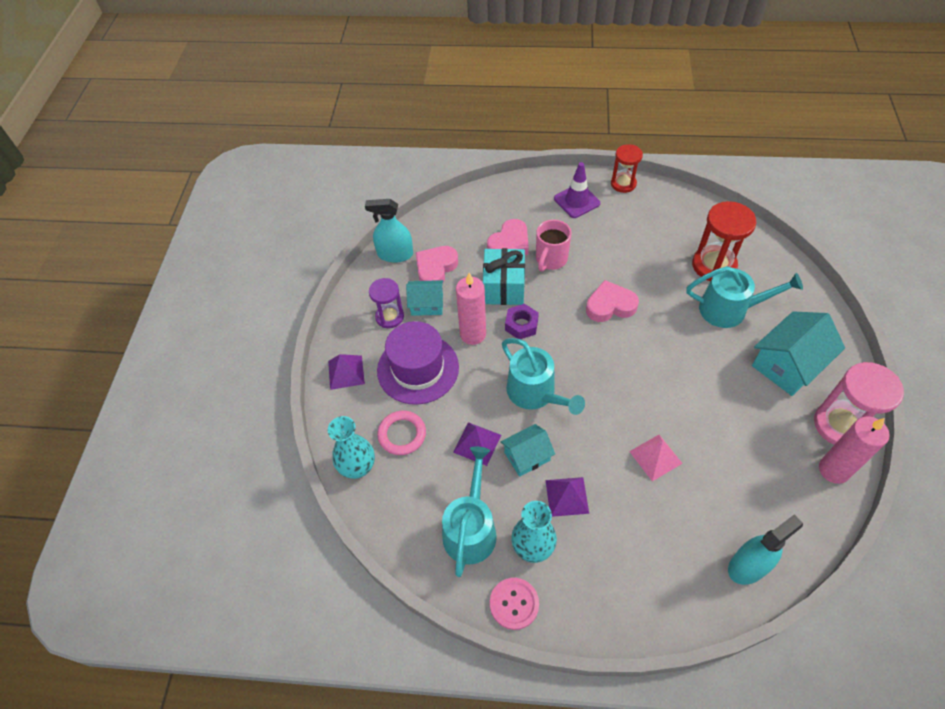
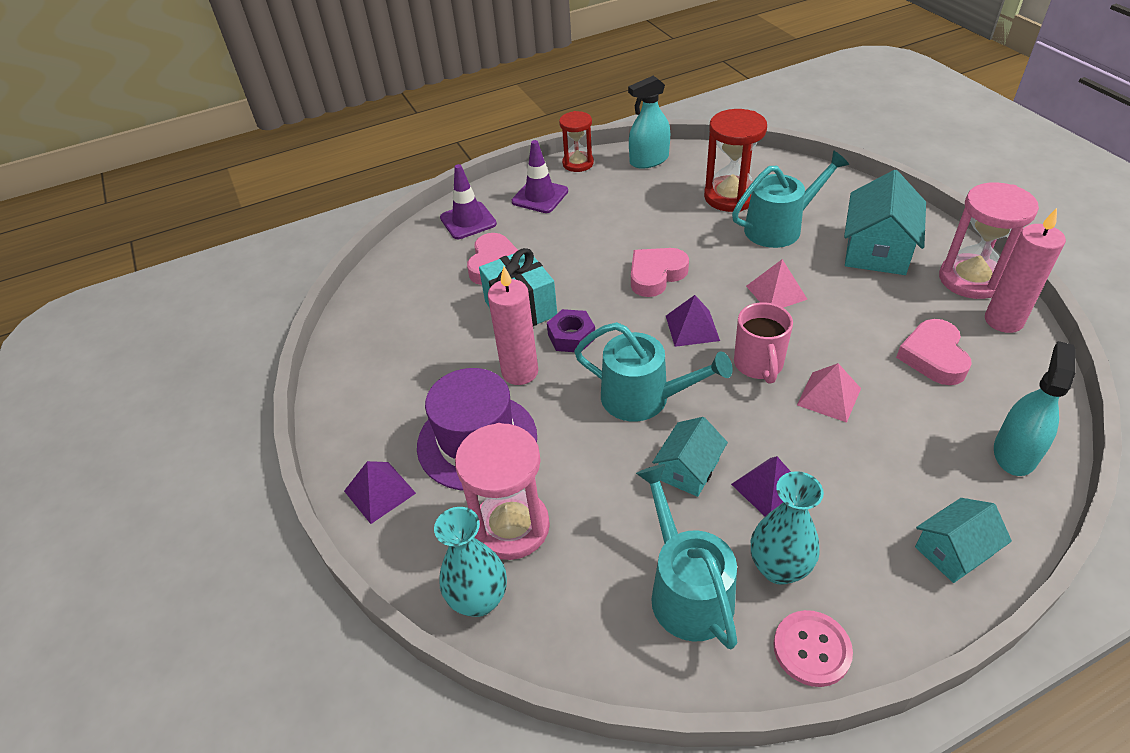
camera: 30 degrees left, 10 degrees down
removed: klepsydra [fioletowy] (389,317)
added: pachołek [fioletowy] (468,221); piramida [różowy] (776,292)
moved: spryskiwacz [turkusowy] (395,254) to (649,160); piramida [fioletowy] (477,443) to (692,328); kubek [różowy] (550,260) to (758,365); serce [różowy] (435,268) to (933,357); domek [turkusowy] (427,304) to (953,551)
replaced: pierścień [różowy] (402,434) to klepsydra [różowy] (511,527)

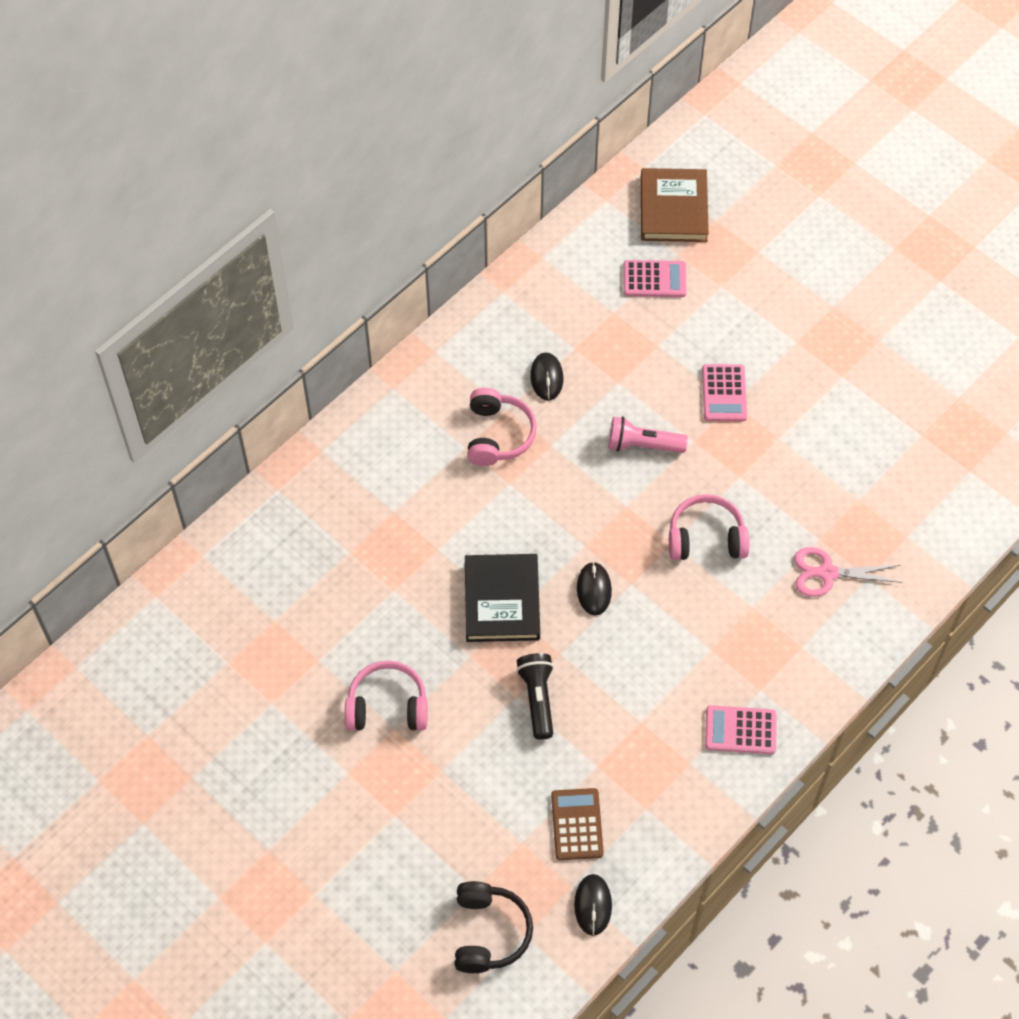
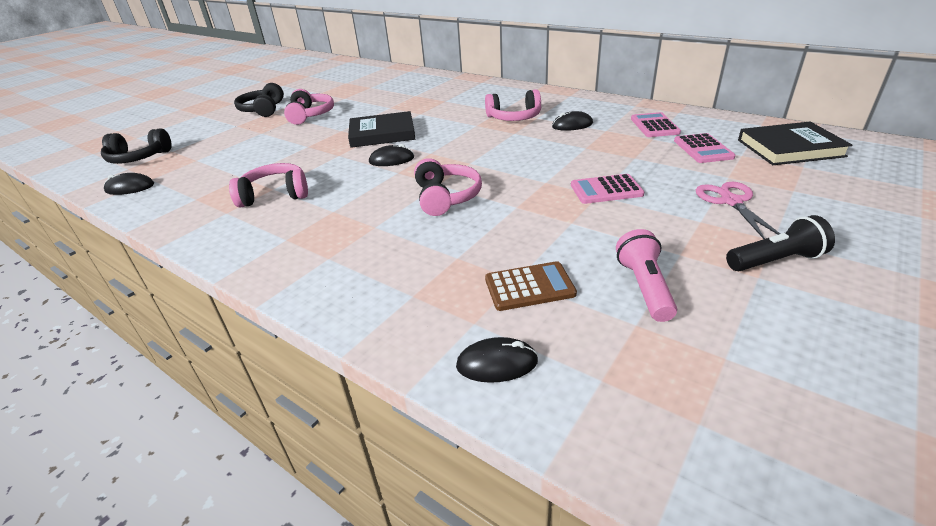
camera: 85 degrees right, 25 degrees down
added: słuchawki [różowy] (275,195); słuchawki [czarny] (263,110); myszka [czarny] (497,363)
moved: kalkulator [brązowy] (577,824) to (529,287); latarka [różowy] (642,445) to (644,287); kalkulator [różowy] (740,730) to (654,126); nożyczki [różowy] (827,573) to (731,202); latarka [czarny] (537,699) to (775,261)
recoloured: książka [brązowy] (673,209) to książka [czarny] (790,148)

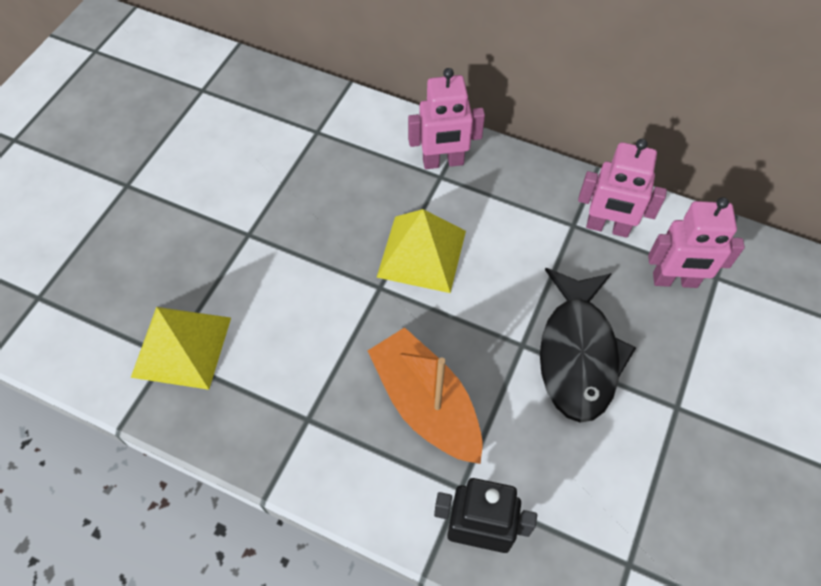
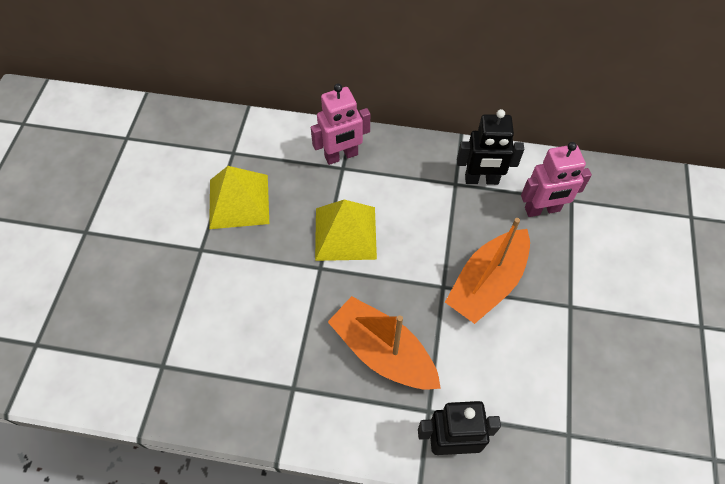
camera: 15 degrees left, 0 degrees up
moved: piramida [żółty] (181,346) to (239,201)
replaced: ryba [czarny] (578,354) to łódka [pomarańczowy] (487,283)
recoloured: robot [różowy] (607,227) to robot [czarny] (481,180)

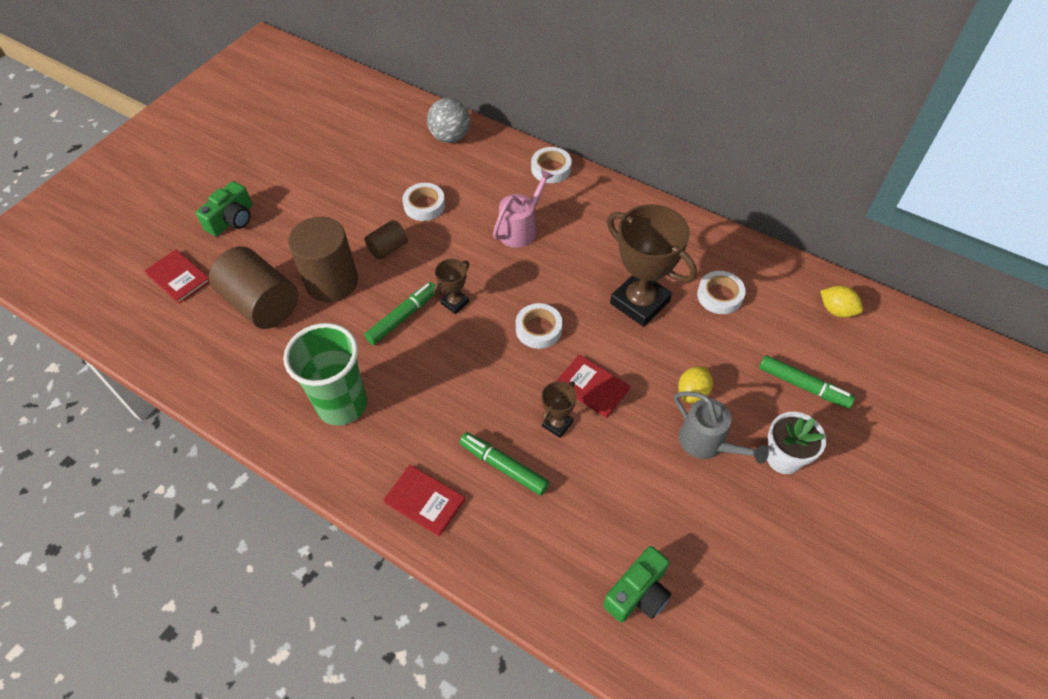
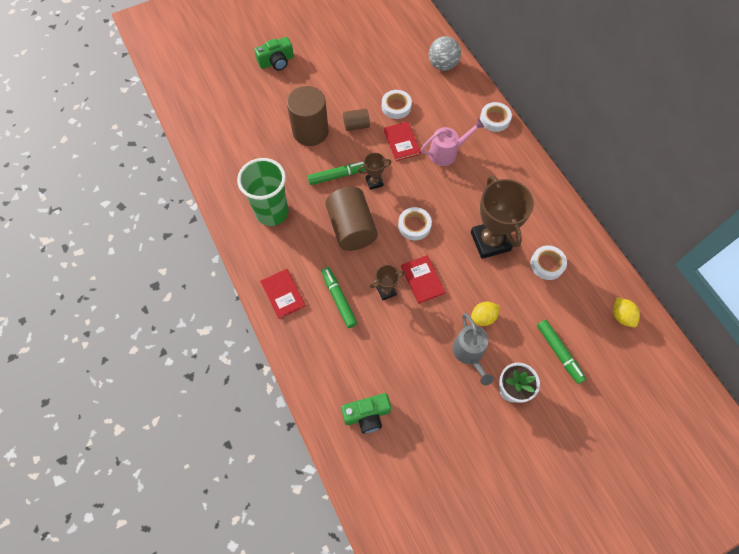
camera: 30 degrees right, 10 degrees up
moved: walec [brązowy] (261,304) to (351,228); książka [czerwony] (178,277) to (401,142)

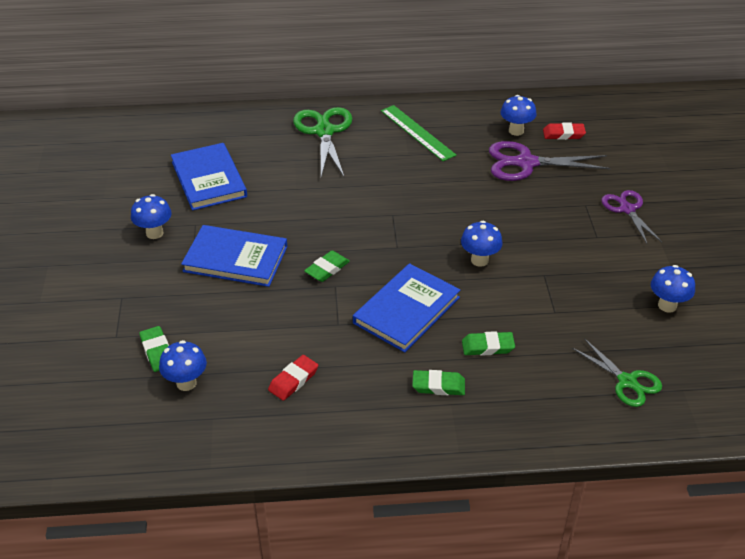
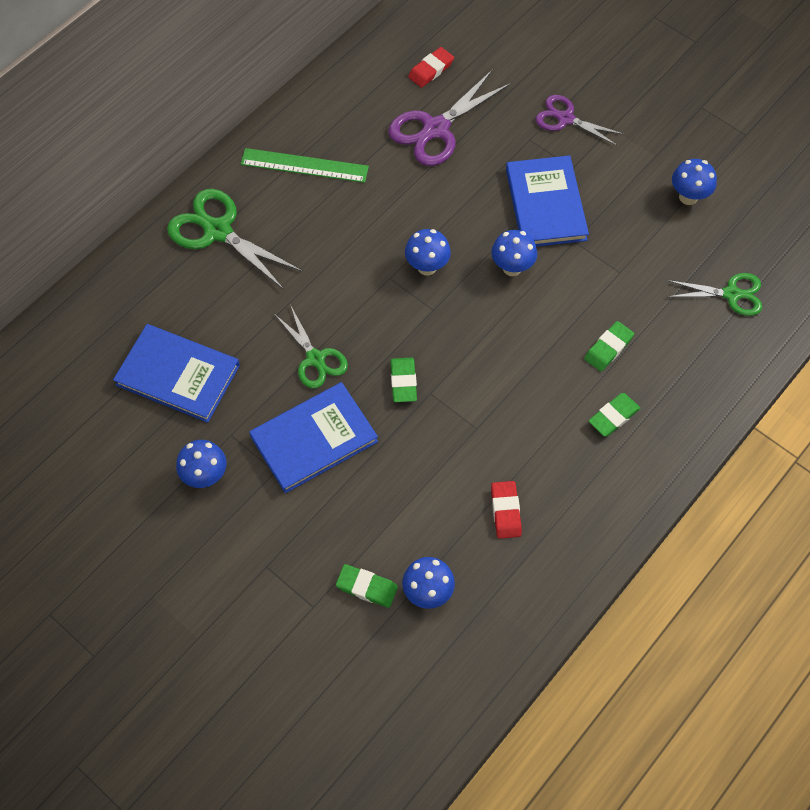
camera: 45 degrees left, 20 degrees up
added: nożyczki [zielony] (315,359)
moved: grzyb [niebieski] (516,131) to (427,267); książka [niebieski] (407,310) to (546,204)

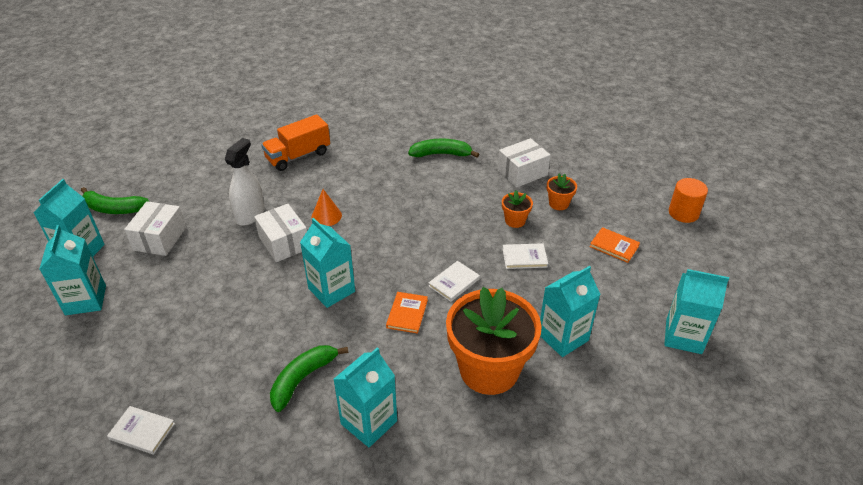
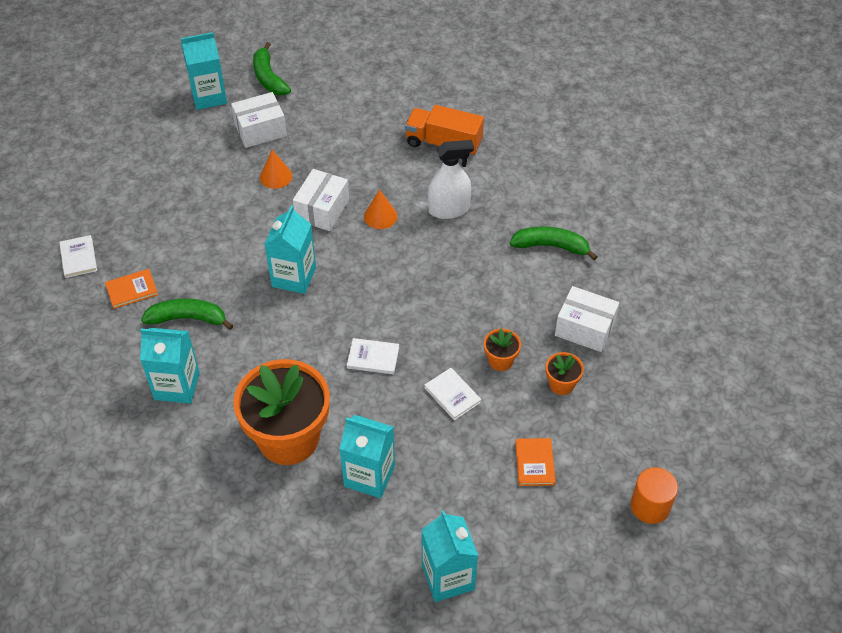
camera: 55 degrees right, 10 degrees up
removed: karton mleka [turkusowy] (85,300)
added: stożek [pomarańczowy] (276,176)
moved: książka [pomarańczowy] (407,314) to (132,290); spryskiwacz [biały] (250,215) to (449,209)
turned: banan [zielony] (441,154) = (551,246) 45 degrees counterclockwise

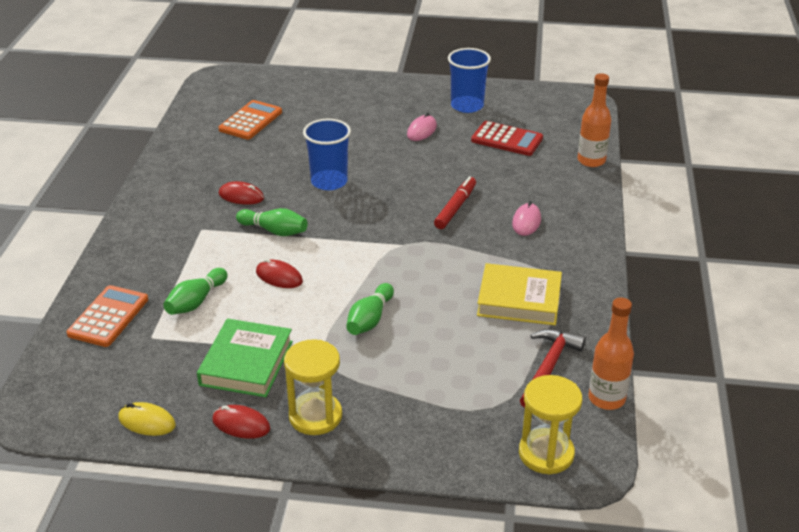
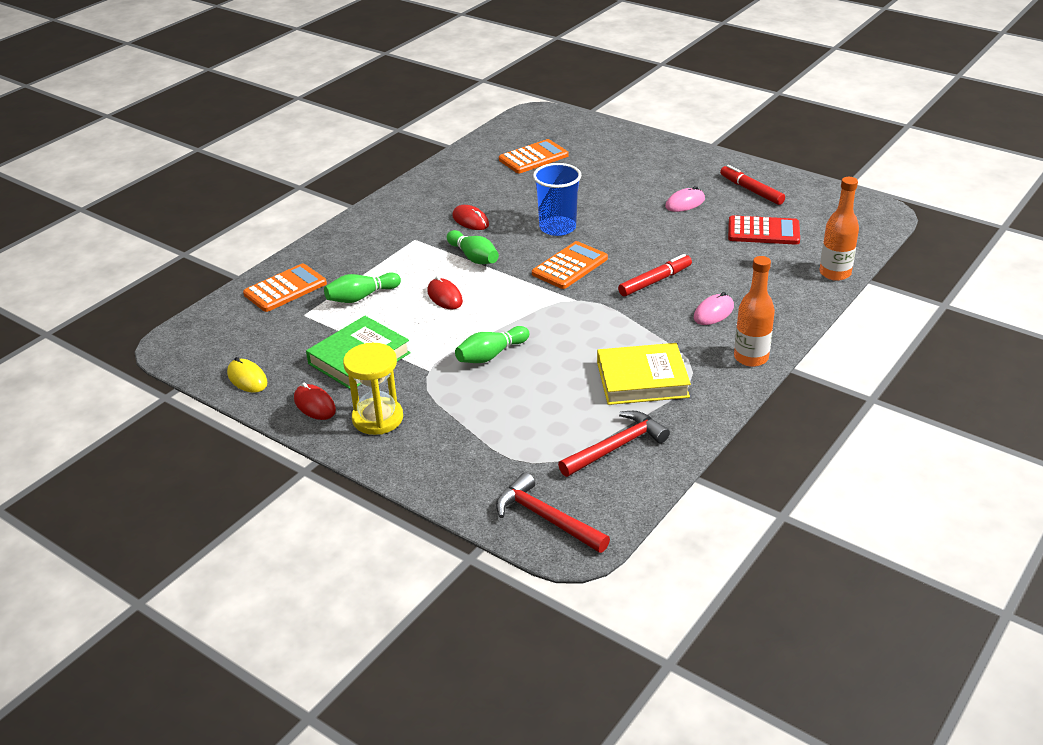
camera: 30 degrees right, 0 degrees up
added: kalkulator [pomarańczowy] (570,266)
moved: butelka [pomarańczowy] (606,398) to (751,358)
replaced: klepsydra [żółty] (546,453) to młotek [czerwony] (546,518); szklanka [niebieski] (467,106) to flamaster [czerwony] (751,190)
turned: książka [żółty] (519,300) = (642,380) 45 degrees counterclockwise; kalkulator [czerwony] (507,139) = (763,231) 45 degrees counterclockwise

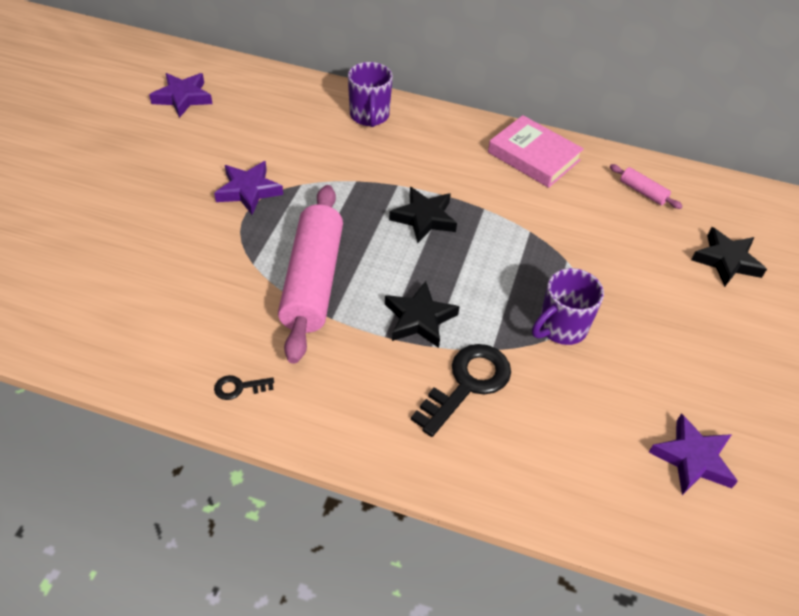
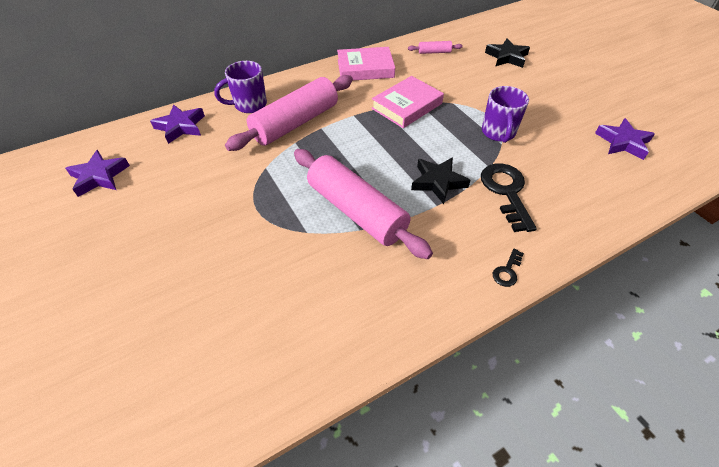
camera: 45 degrees left, 0 degrees up
removed: gwiazda [czarny] (424,218)
added: wałek do ciasta [różowy] (295,123); książka [różowy] (407,106)
moved: gwiazda [fioletowy] (248,191) to (181,127); klucz [czarny] (239,387) to (507,271)
turned: kubek [fioletowy] (369,116) = (249,105) 120 degrees clockwise

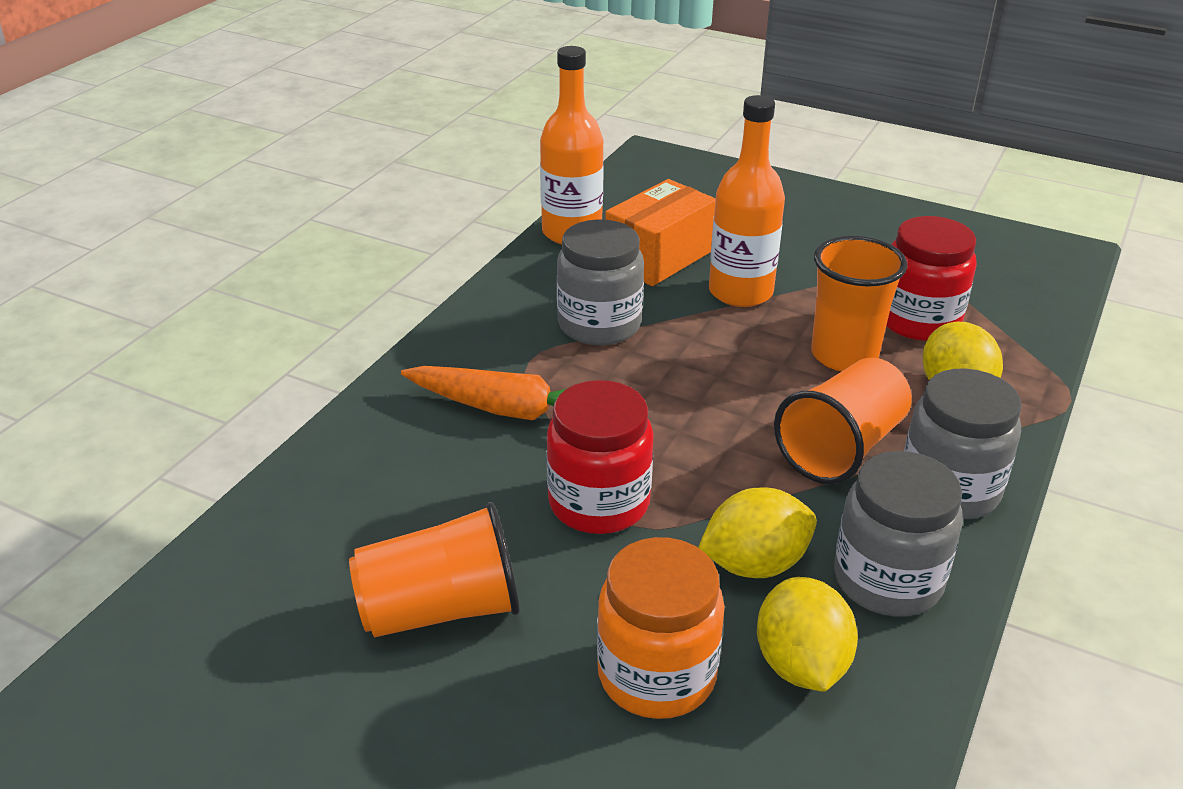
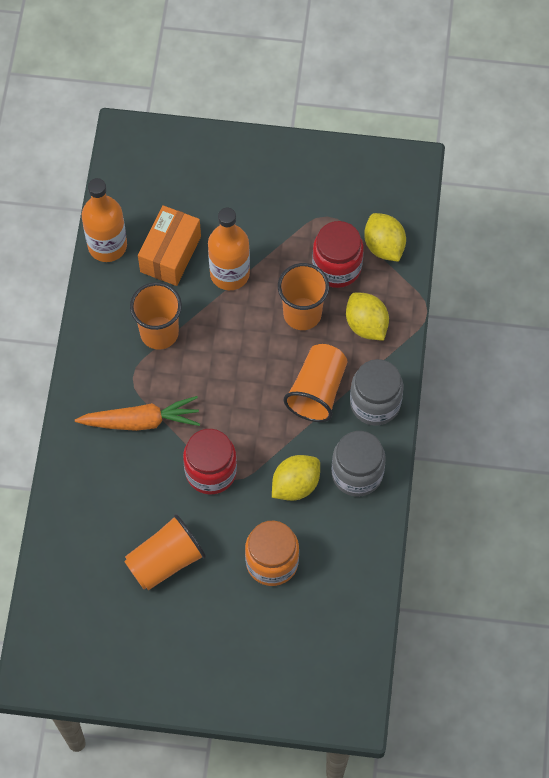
camera: 20 degrees left, 30 degrees up
moved: cytryna [żółty] (801,664) to (384,246)
replaced: słoik [szary] (599,325) to szklanka [pomarańczowy] (159,333)

